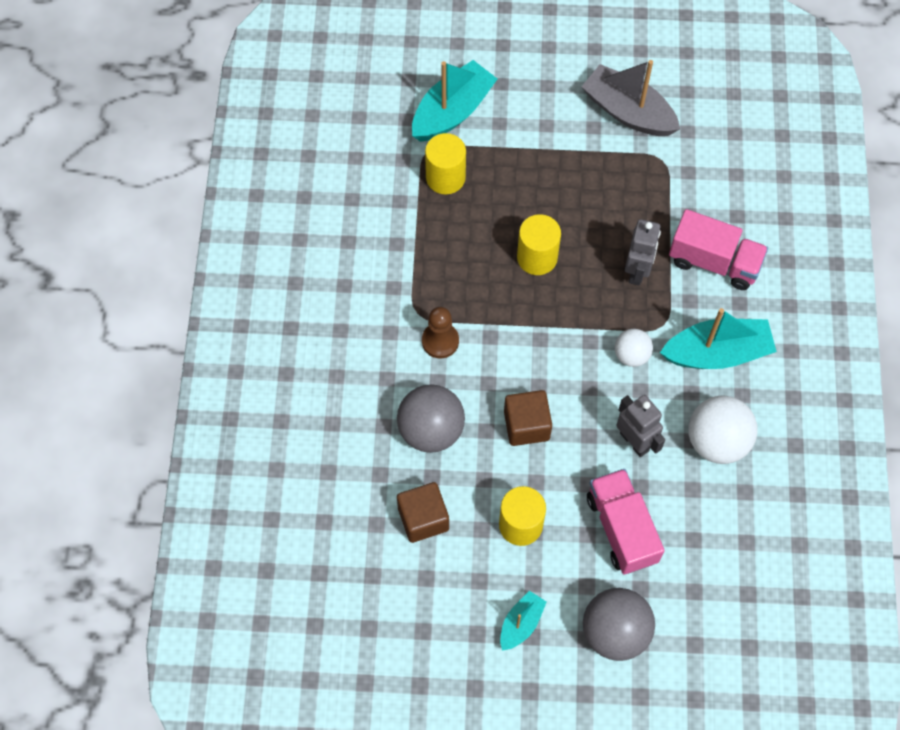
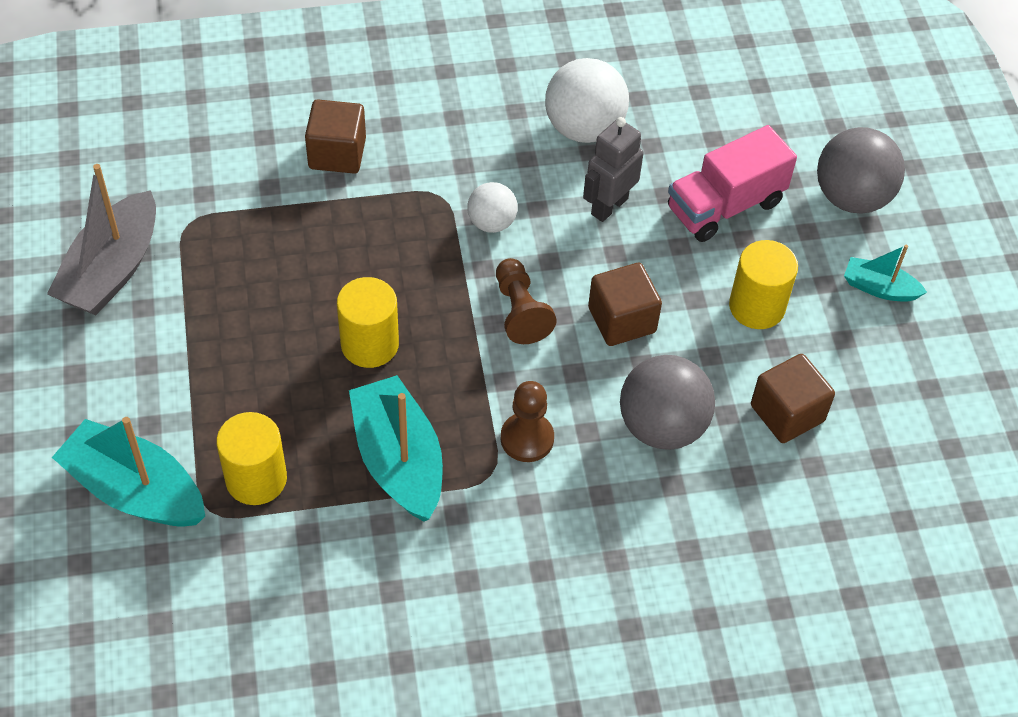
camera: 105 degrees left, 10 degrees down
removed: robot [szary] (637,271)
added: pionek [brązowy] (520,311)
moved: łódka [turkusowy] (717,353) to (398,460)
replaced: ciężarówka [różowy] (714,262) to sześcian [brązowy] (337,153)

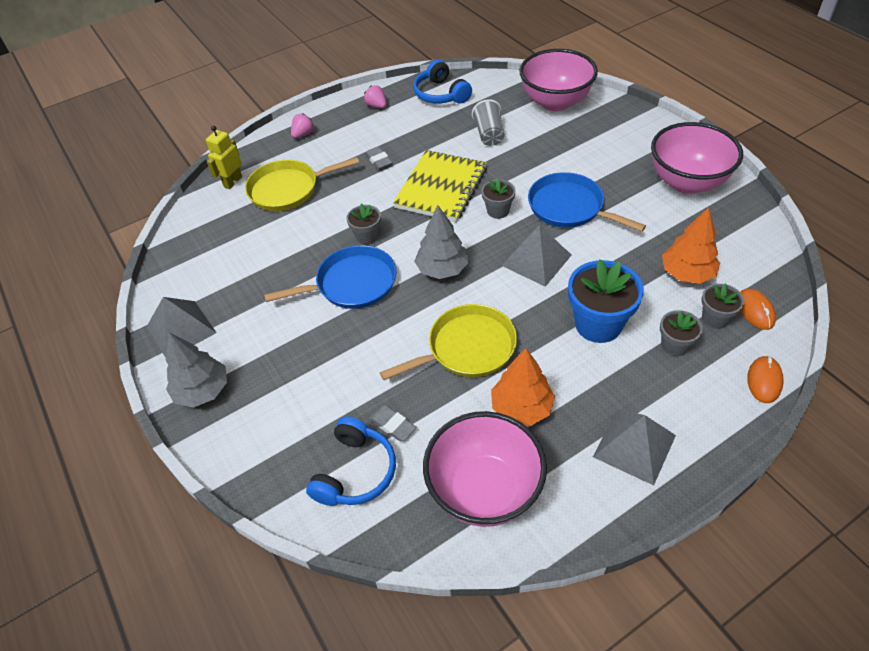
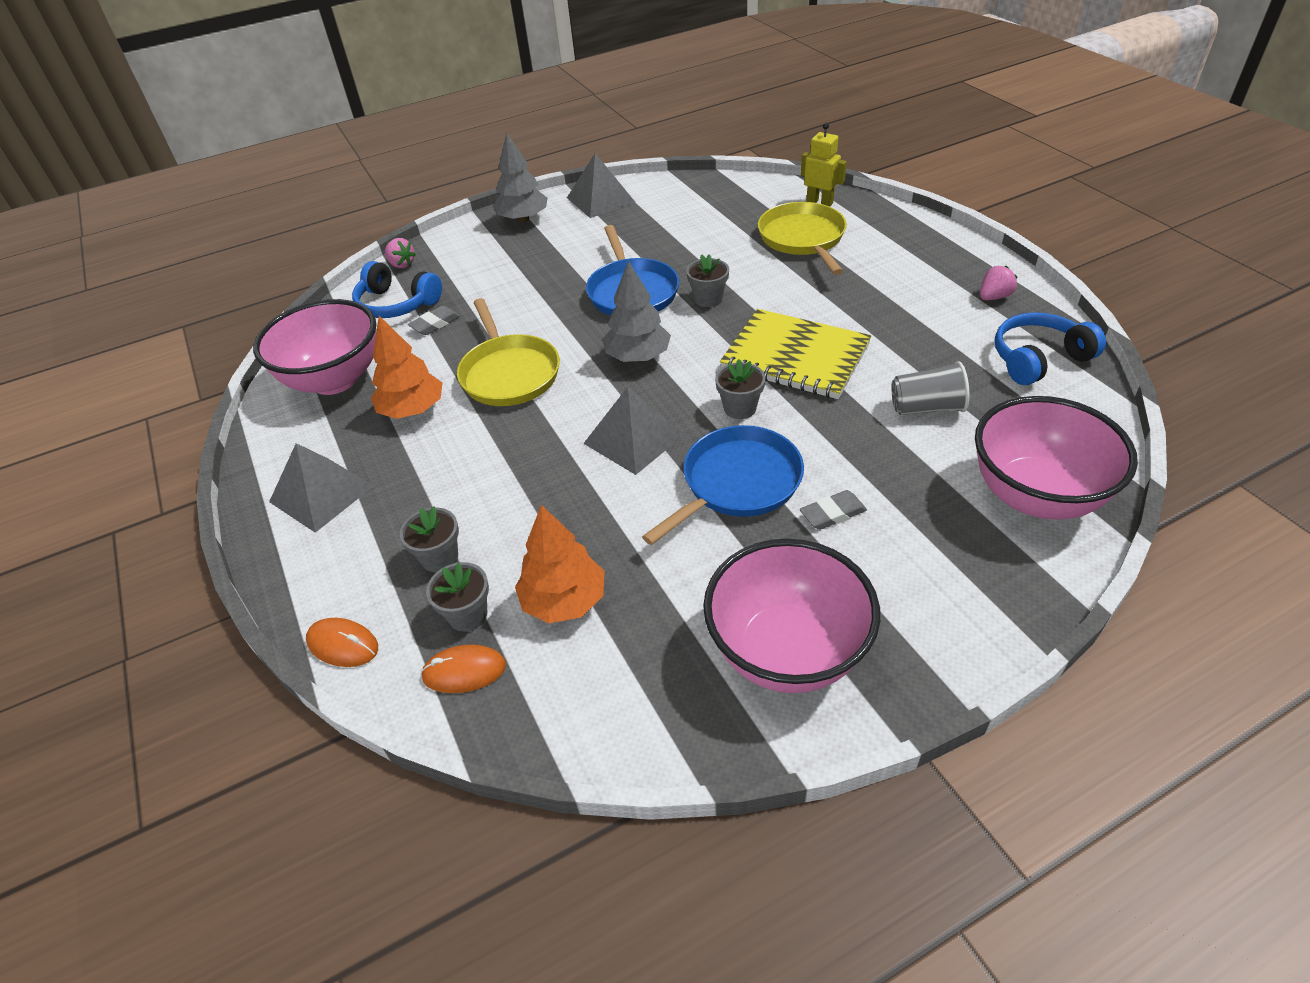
camera: 95 degrees right, 5 degrees down
removed: doniczka [niebieski] (598,324)
moved: truskawka [różowy] (303,134) to (401,264); gumka do mazania [szary] (379,160) to (832,513)

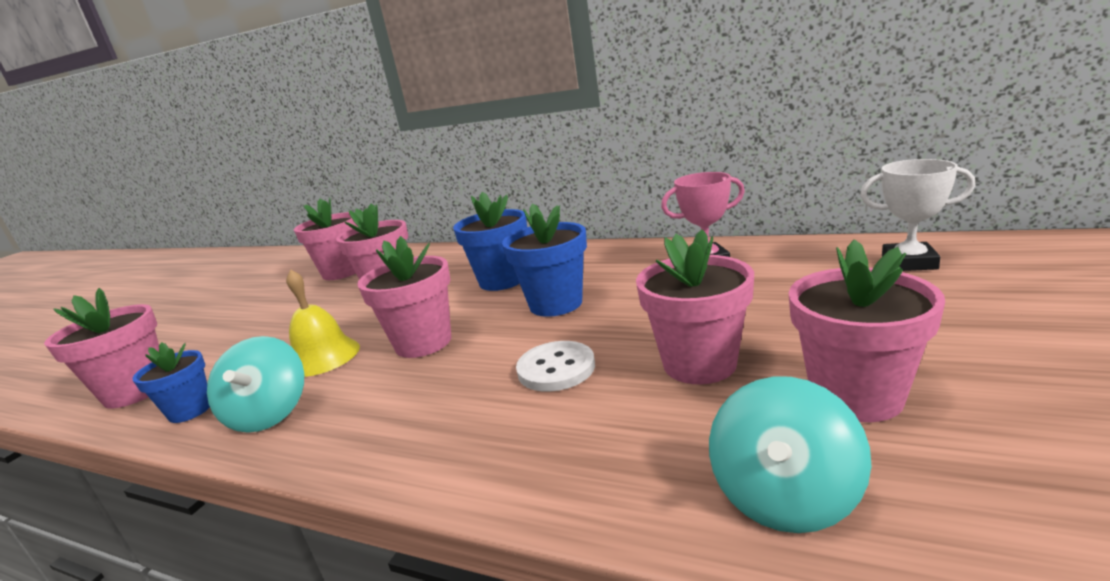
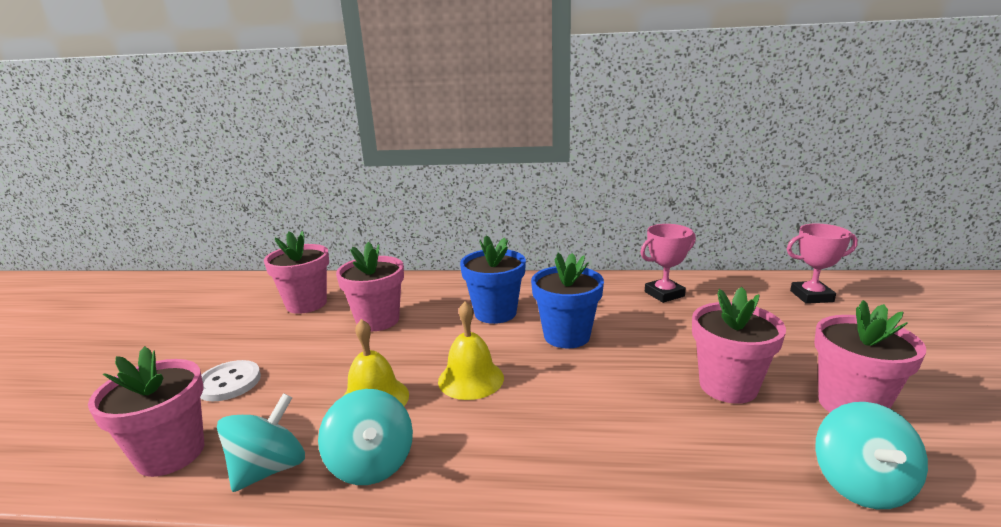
camera: 20 degrees left, 0 degrees up
moved: guzik [biały] (556,368) to (229,382)
replaced: doniczka [niebieski] (190,410) to bączek [turkusowy] (269,469); doniczka [różowy] (423,343) to dzwonek [żółty] (471,379)
recoloured: puchar [biały] (909,263) to puchar [różowy] (811,296)

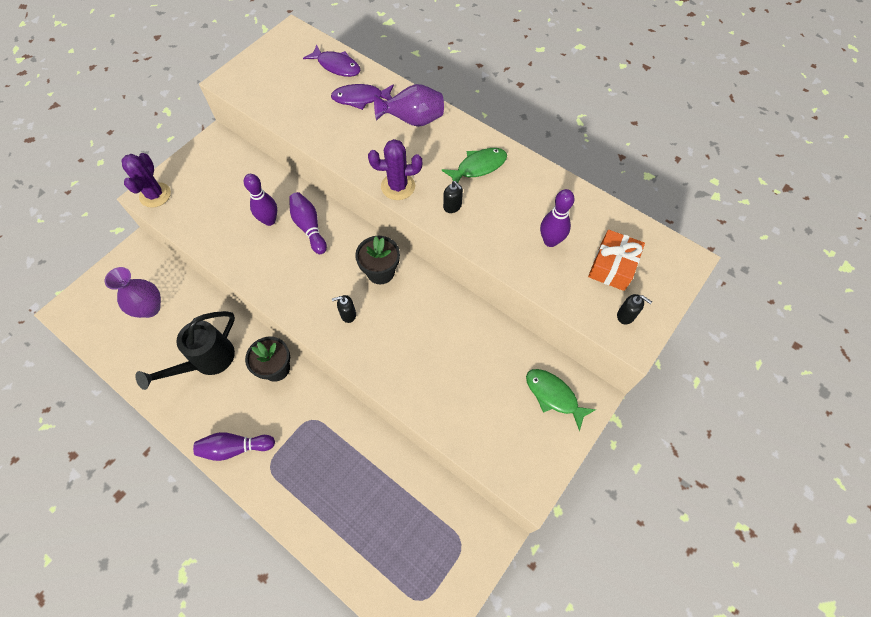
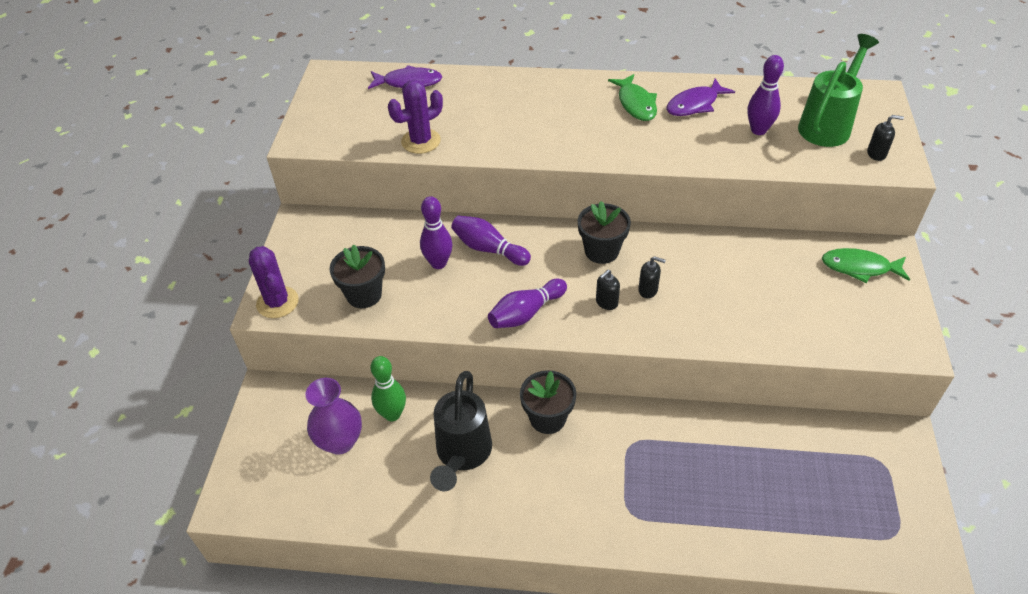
camera: 30 degrees left, 15 degrees down
removed: wazon [fioletowy] (413,120)
added: doniczka [czarny] (364,295); kręgiel [zielony] (392,414)
moved: kaktus [fioletowy] (398,186) to (421,141); kręgiel [fioletowy] (235,448) to (526,313); dozownik mydła [czarny] (452,206) to (648,290); ryba [fioletowy] (360,98) to (695,104)
replaced: prezent [pomarańczowy] (612,266) to konewka [zielony] (828,124)
turned: ryba [zielony] (478,167) = (636,104) 135 degrees clockwise

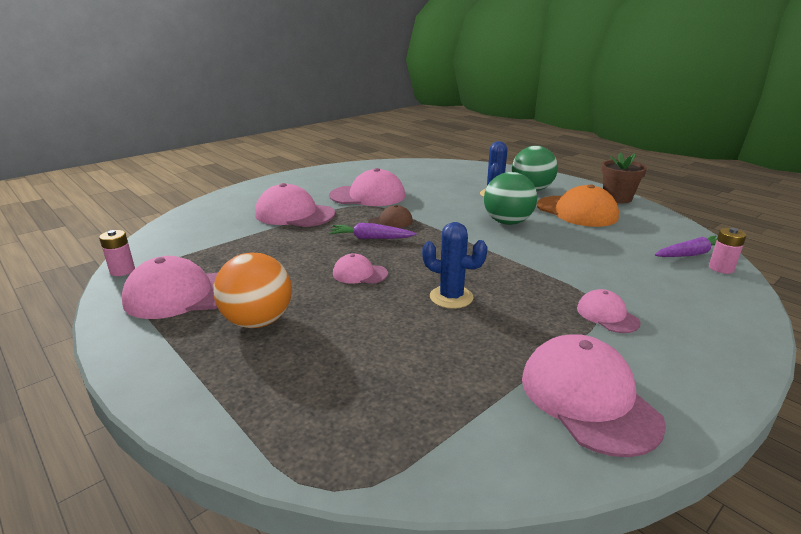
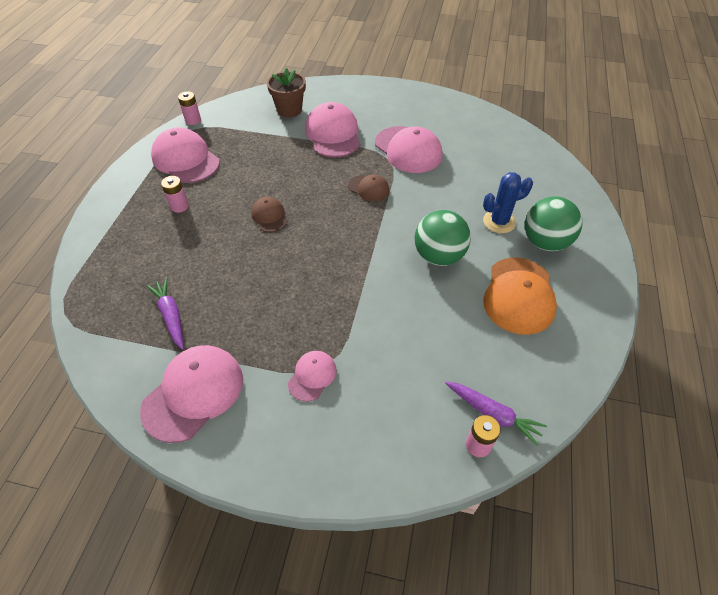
camera: 55 degrees right, 25 degrees up
removed: kaktus [niebieski] (451,297)
moved: marchewka [fioletowy] (370,238) to (171,316); doniczka [brązowy] (617,198) to (289,110)
replaced: piłka [pomarańczowy] (258,321) to bateria [różowy] (179,206)
recoloured: czapka [różowy] (360,273) to czapka [brązowy] (269,216)

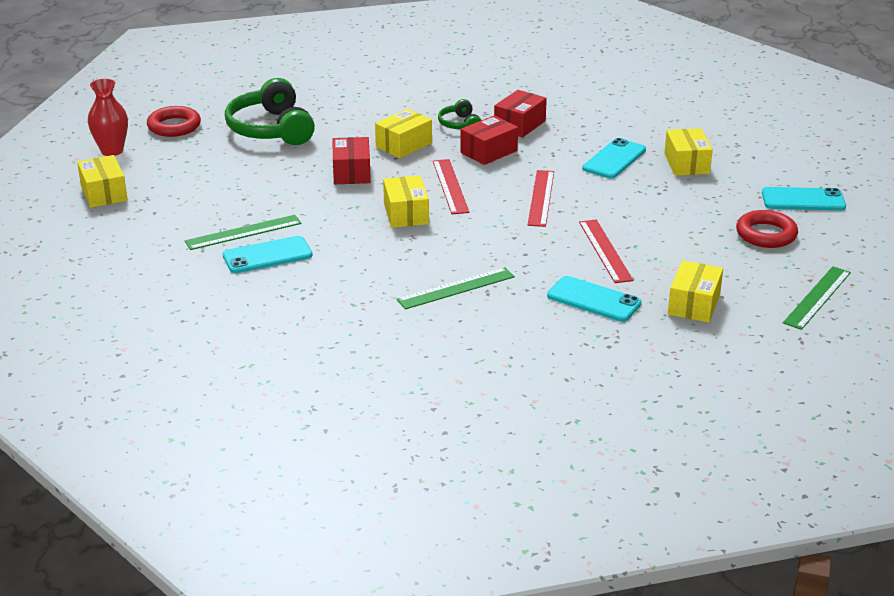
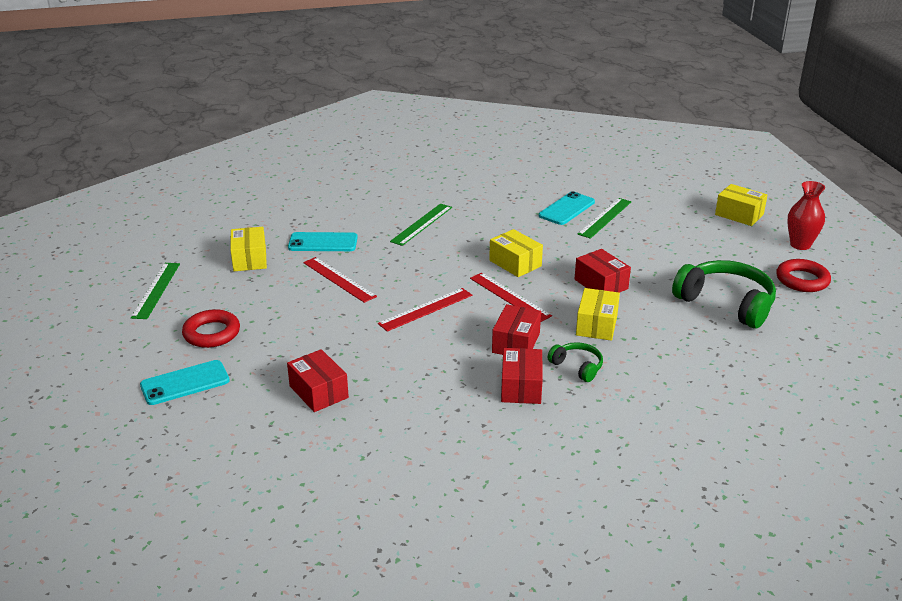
camera: 150 degrees right, 0 degrees up
removed: telefon [turkusowy] (614,159)
recoloured: pudełko [żółty] (686,164) to pudełko [czerwony] (319,392)
turned: linijka [czerwony] (541,198) = (426,309) 75 degrees clockwise

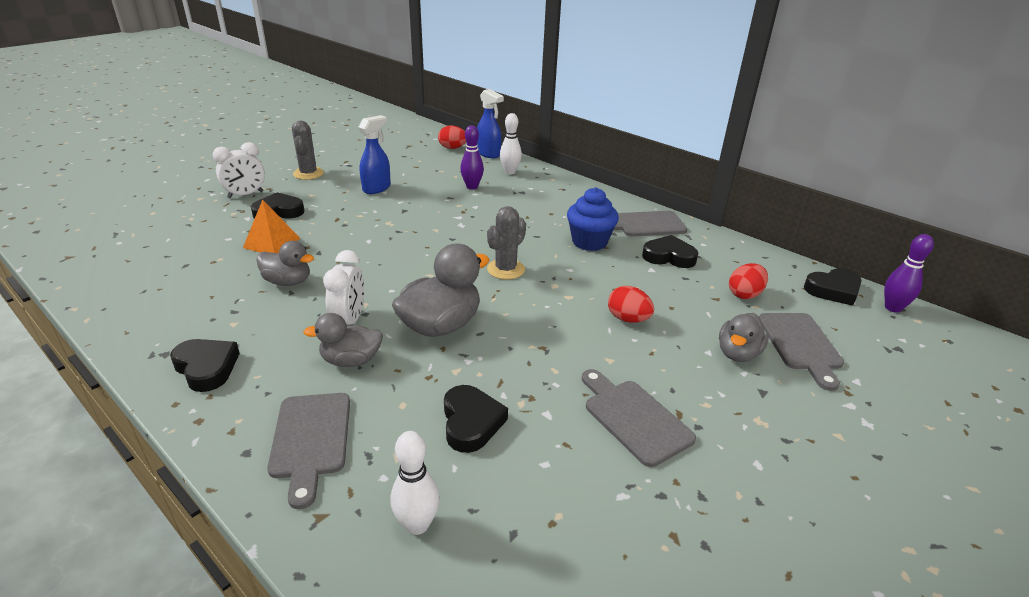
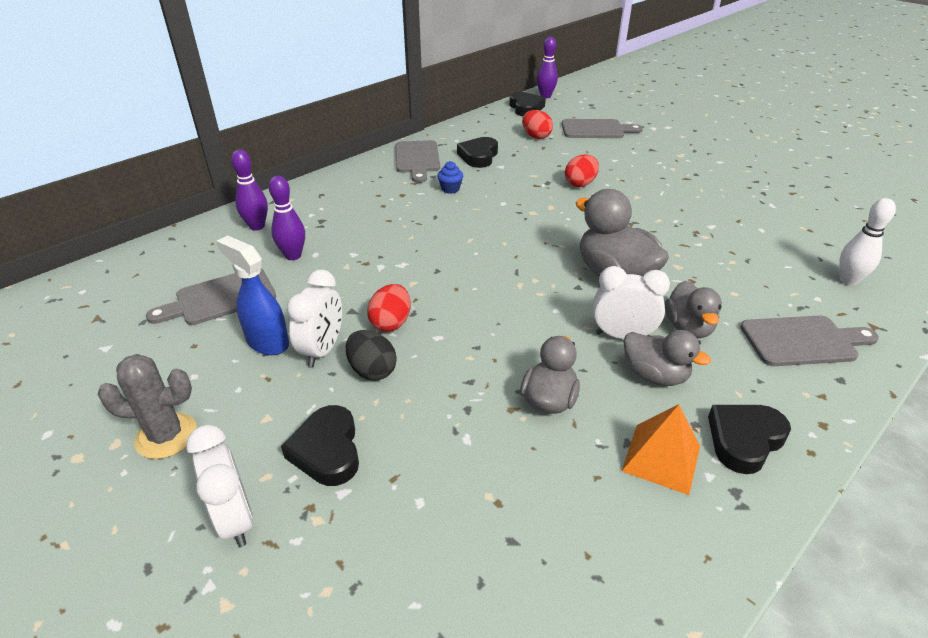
camera: 85 degrees left, 5 degrees up
removed: serce [czarny] (471,422); spryskiwacz [niebieski] (488,154); kaktus [szary] (506,269)
added: budzik [biały] (322,350); jajko [czarny] (372,370)
moved: deska do krojenia [szary] (634,418) to (220,298); jajko [czerwony] (452,148) to (391,323); piramida [pomarańczowy] (272,243) to (661,458); kaczka [szary] (738,353) to (654,375)
recoloured: kręgiel [biały] (510,172) to kręgiel [fioletowy] (257,226)
resized: muffinka [niebieski] (589,242) = (450,189) x0.50

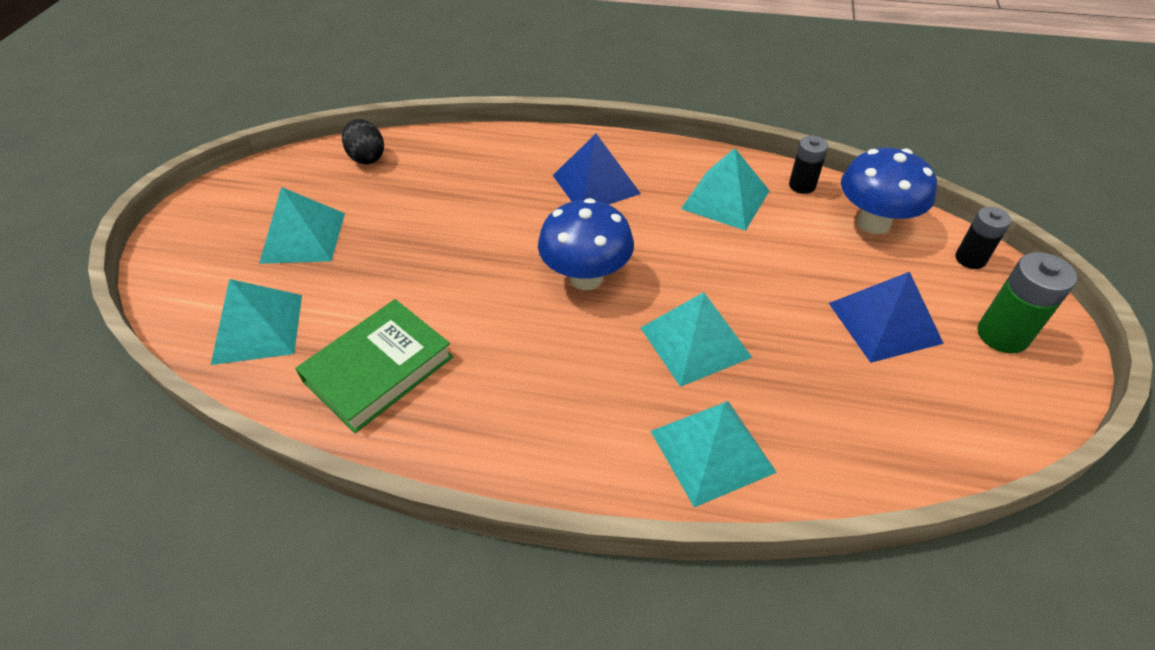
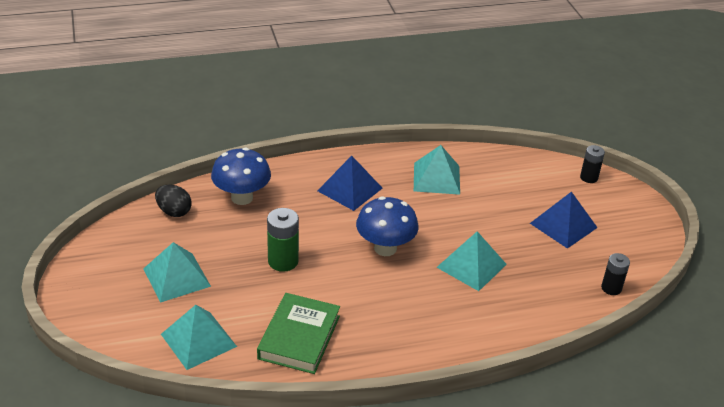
camera: 30 degrees left, 10 degrees down
removed: piramida [turkusowy] (712,451)
moved: grzyb [niebieski] (873,223) to (242,198); bateria [zielony] (1002,335) to (283,261); bateria [czarny] (802,185) to (611,288)

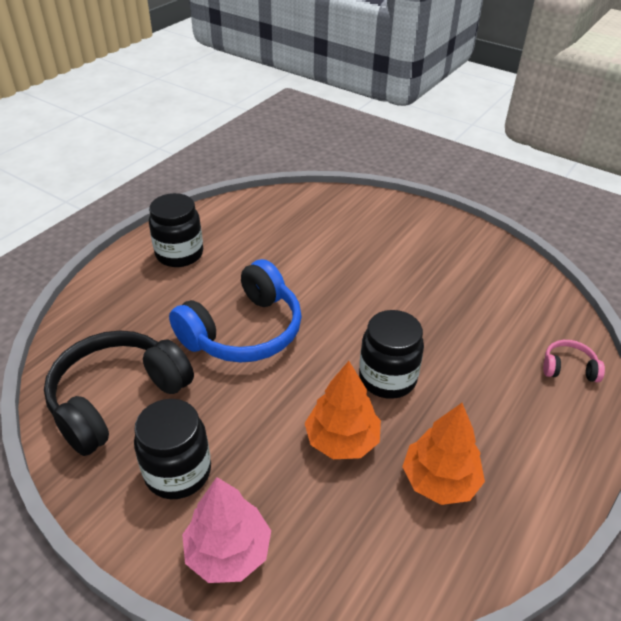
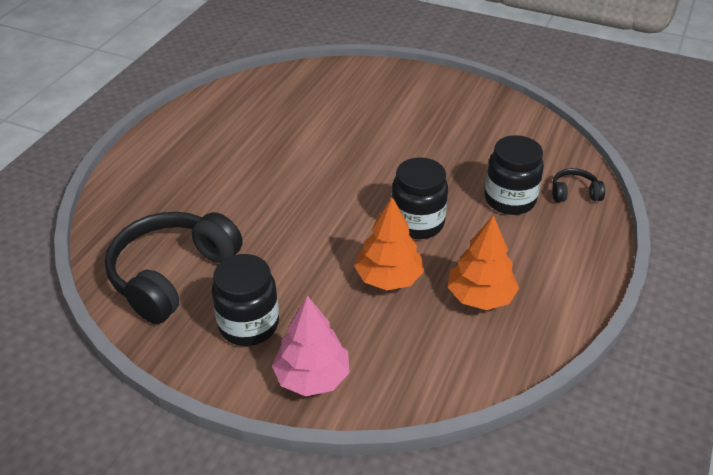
camera: 10 degrees left, 0 degrees up
removed: słuchawki [niebieski] (243,331)
moved: słoik [czarny] (179,254) to (509,200)
recoloured: słuchawki [różowy] (568,368) to słuchawki [czarny] (574,193)

